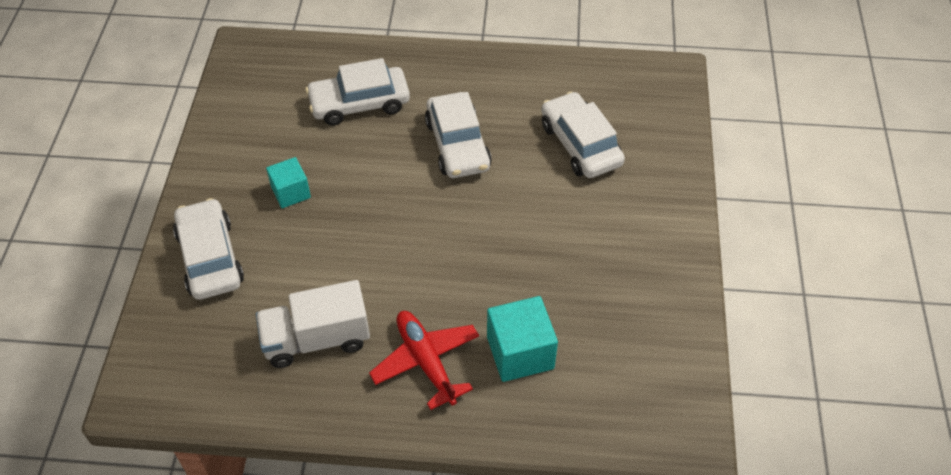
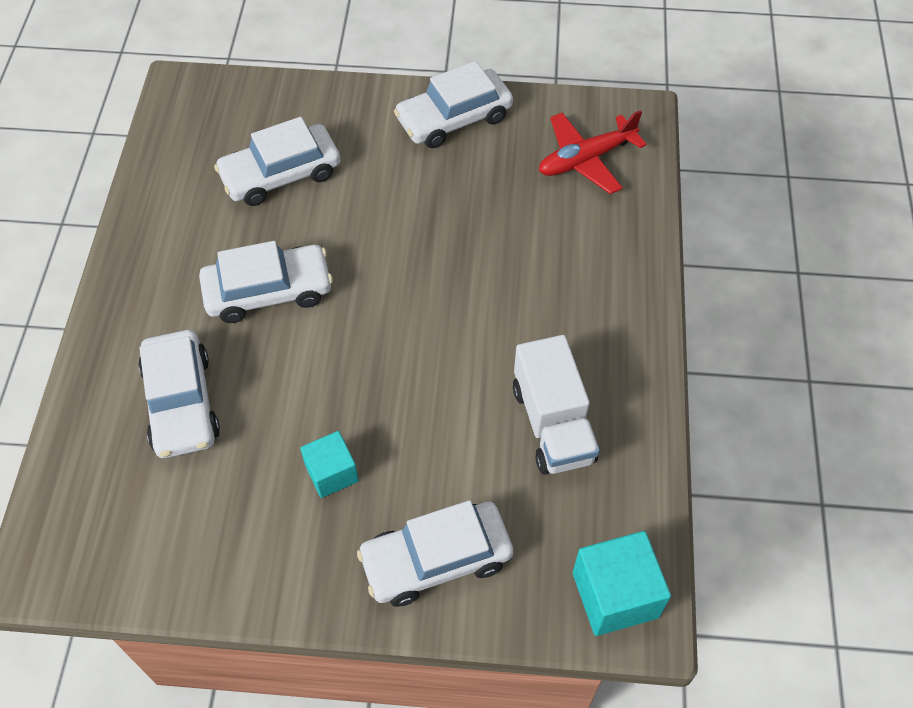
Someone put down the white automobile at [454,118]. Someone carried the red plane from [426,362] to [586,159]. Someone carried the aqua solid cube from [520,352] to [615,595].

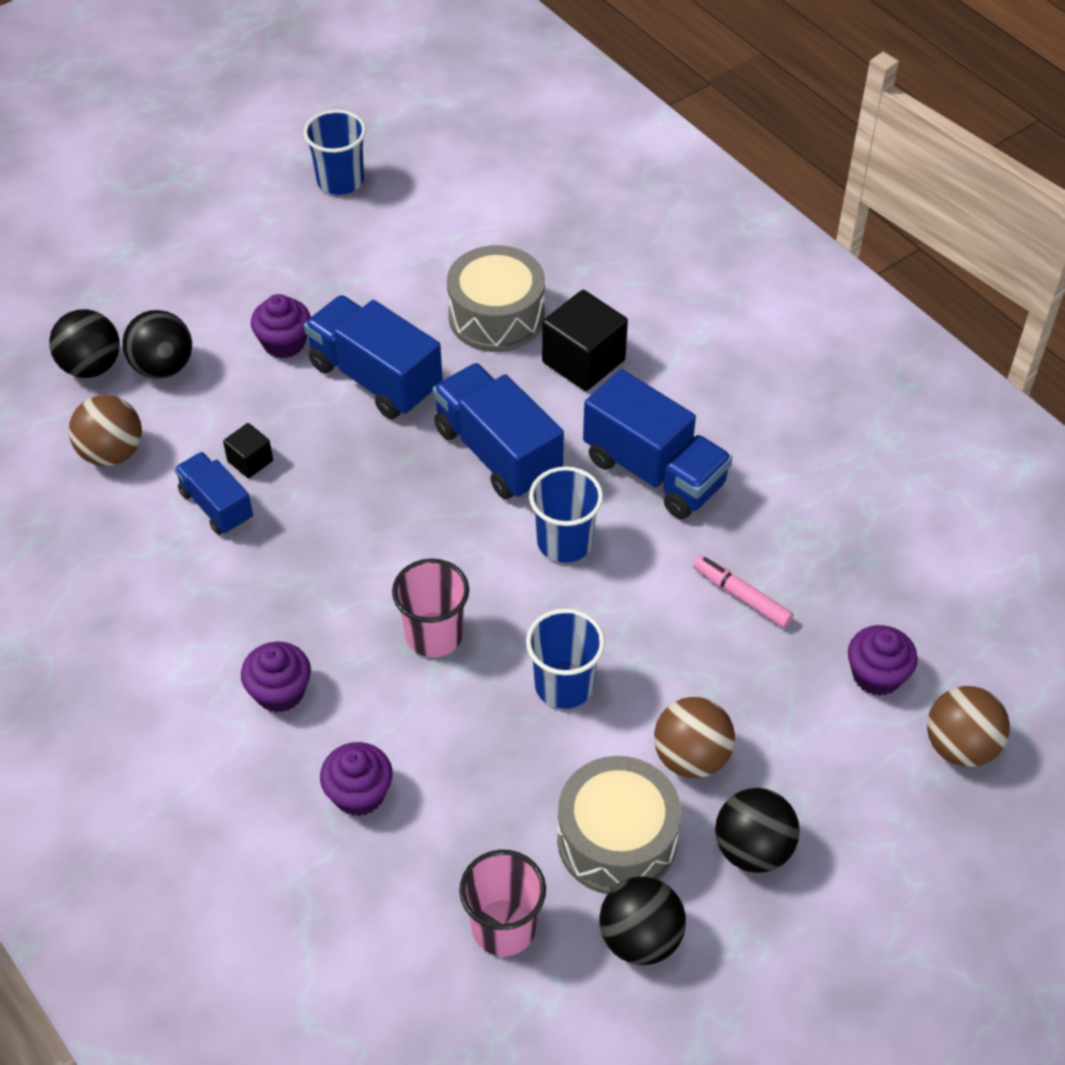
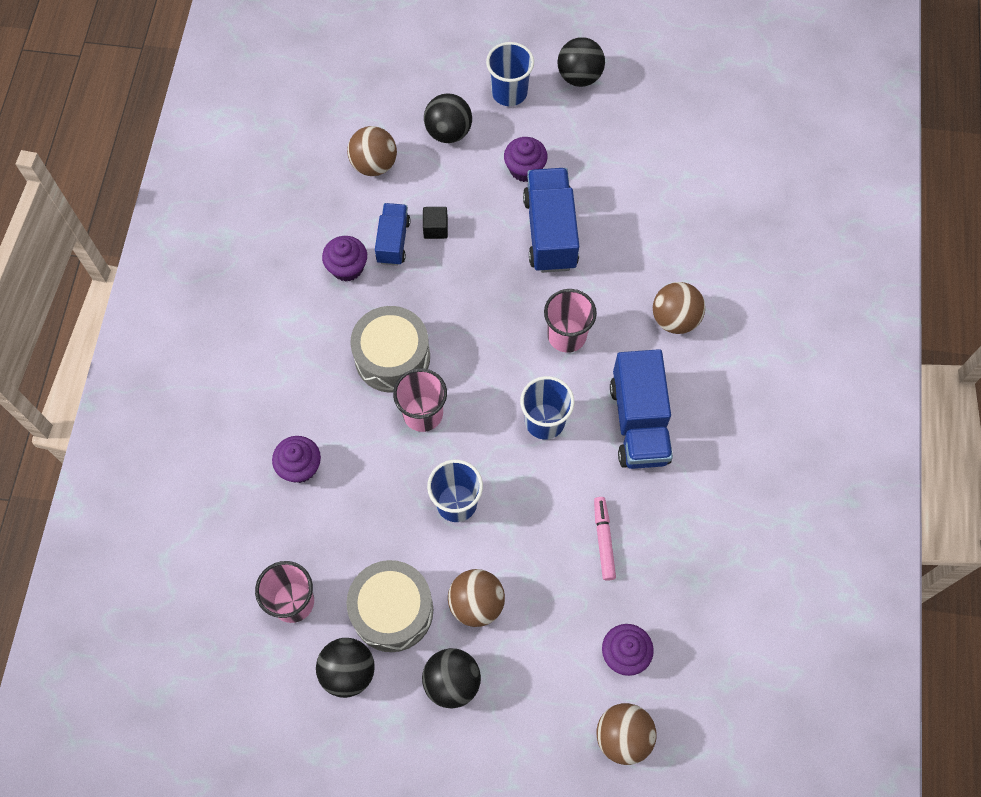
Someone carried the ebony play ball from [91,366] to [579,76]. Someone carried the royal purple muffin from [280,692] to [347,267]. Someone carried the blue beaker from [340,181] to [509,92]. Someone carried the gray toy drum from [496,316] to [392,357]. Someone swapped the blue toy truck at [498,453] for the rose-pink beaker at [566,335]. Someone swapped the ebony solid cube at [583,361] for the dark brown play ball at [675,319].

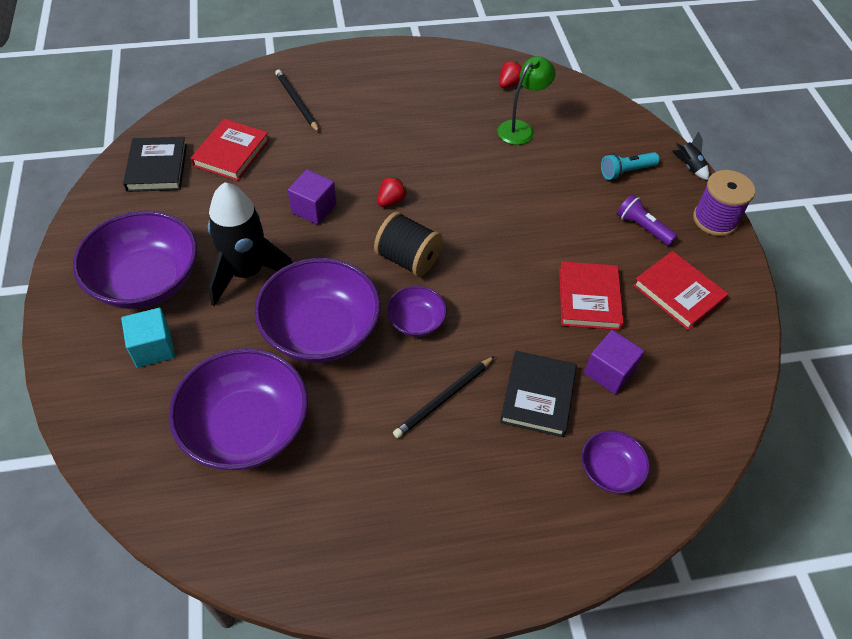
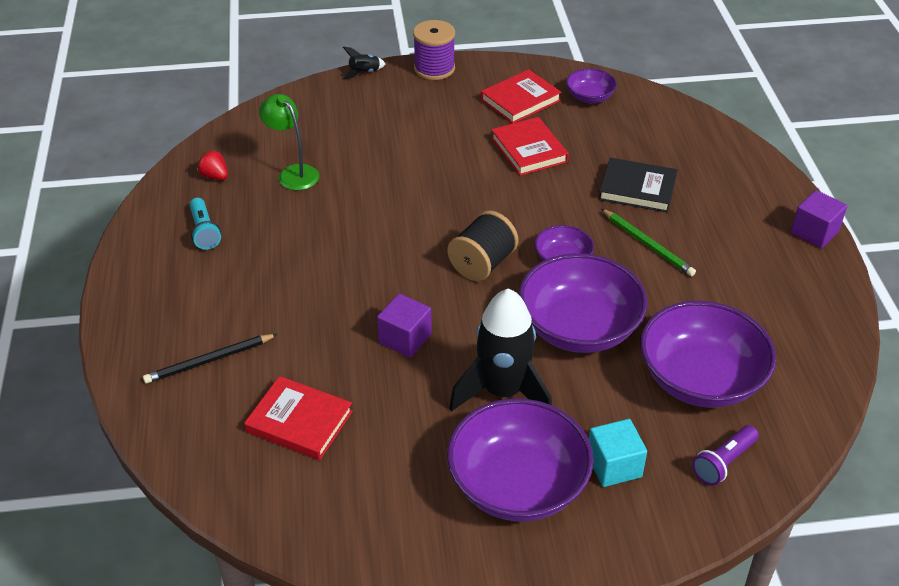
Someone took away the ebony hardcover at [157,167]. Someone took away the red strawberry at [391,201]. Someone carried the royal purple deep dish from [610,470] to [589,97]. Someone carried the royal purple solid cube from [609,372] to [814,232]. Someone carried the aqua torch from [626,171] to [204,231]. Someone carried the royal purple torch from [642,228] to [723,462]. Someone repainted the ebony lead pencil at [444,398], which became the green lead pencil at [647,244]. Someone rotated the red hardcover at [589,298] by 60 degrees clockwise.

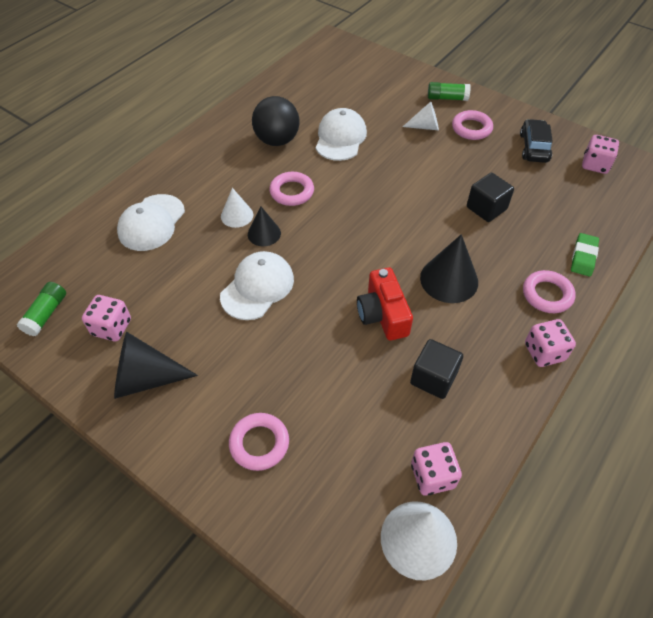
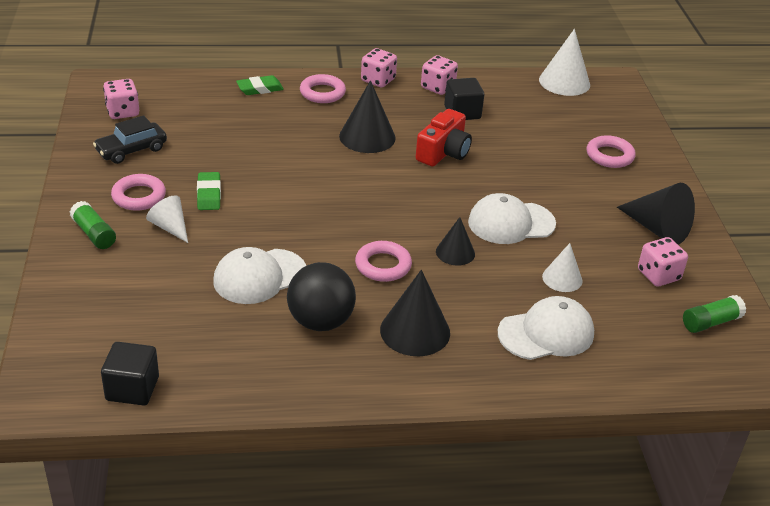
Someone put down the green eraser at [209,194]. Someone put down the ebony solid cone at [415,331]. Someone carried the white solid cone from [237,215] to [562,278]. Someone carried the rose-pink die from [432,476] to [438,87]. Someone carried the ebony solid cube from [486,208] to [132,388].

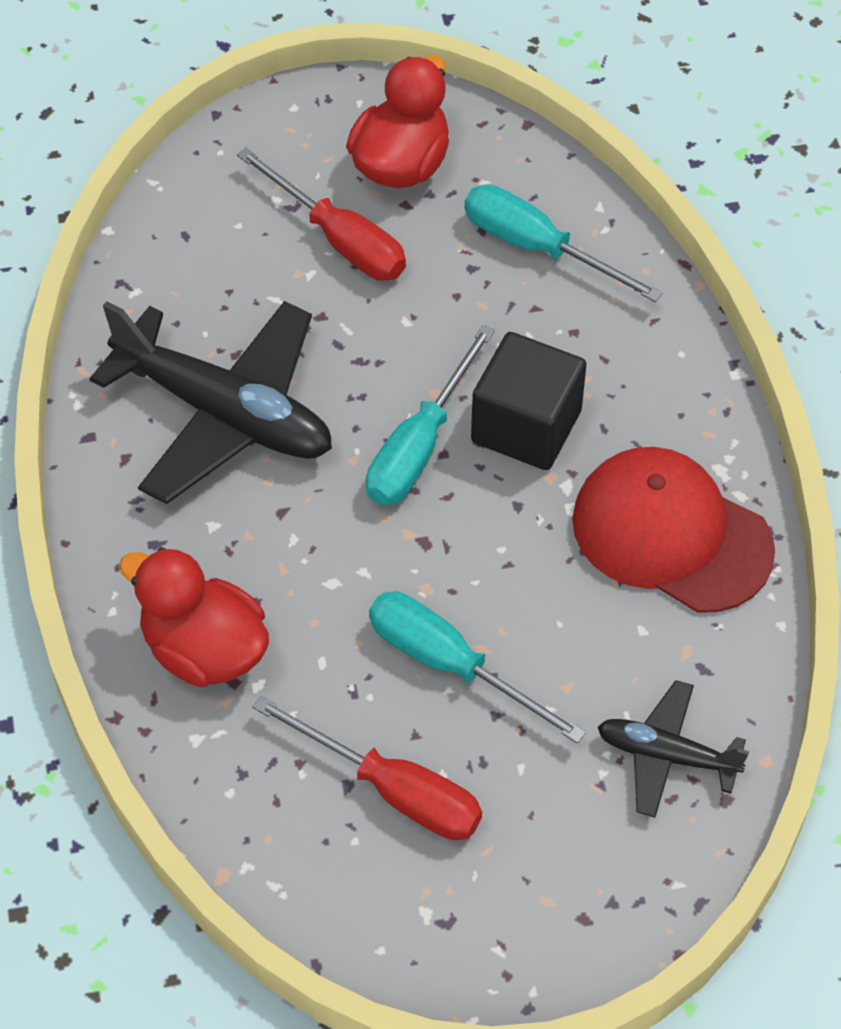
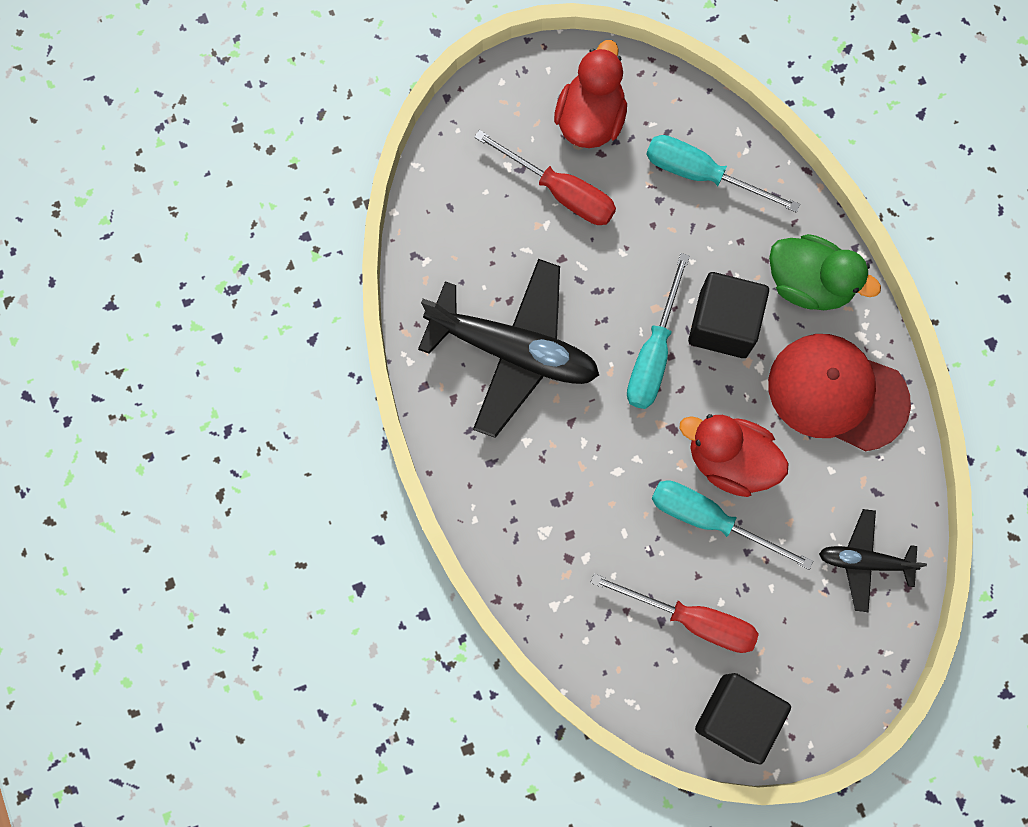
Someone put down the ebony solid cube at [736,718]. Someone put down the green duck at [809,283]. Someone carried the red duck from [204,650] to [729,460].

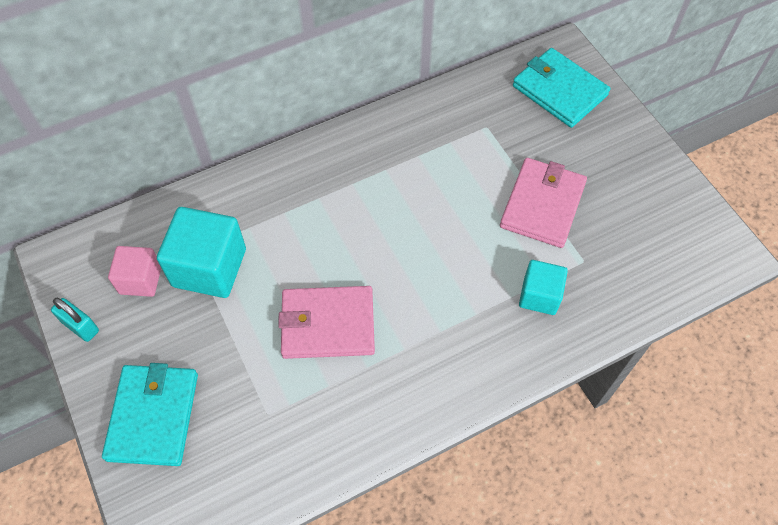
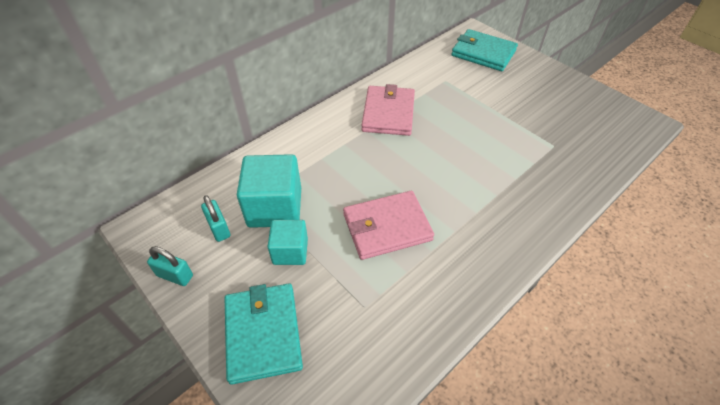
Someone carried the rose-pink wallet from [542,205] to [388,113]. Someone carried the aqua solid cube from [539,296] to [290,251]. Someone swapped the rose-pink solid cube at [140,280] for the aqua padlock at [219,228].

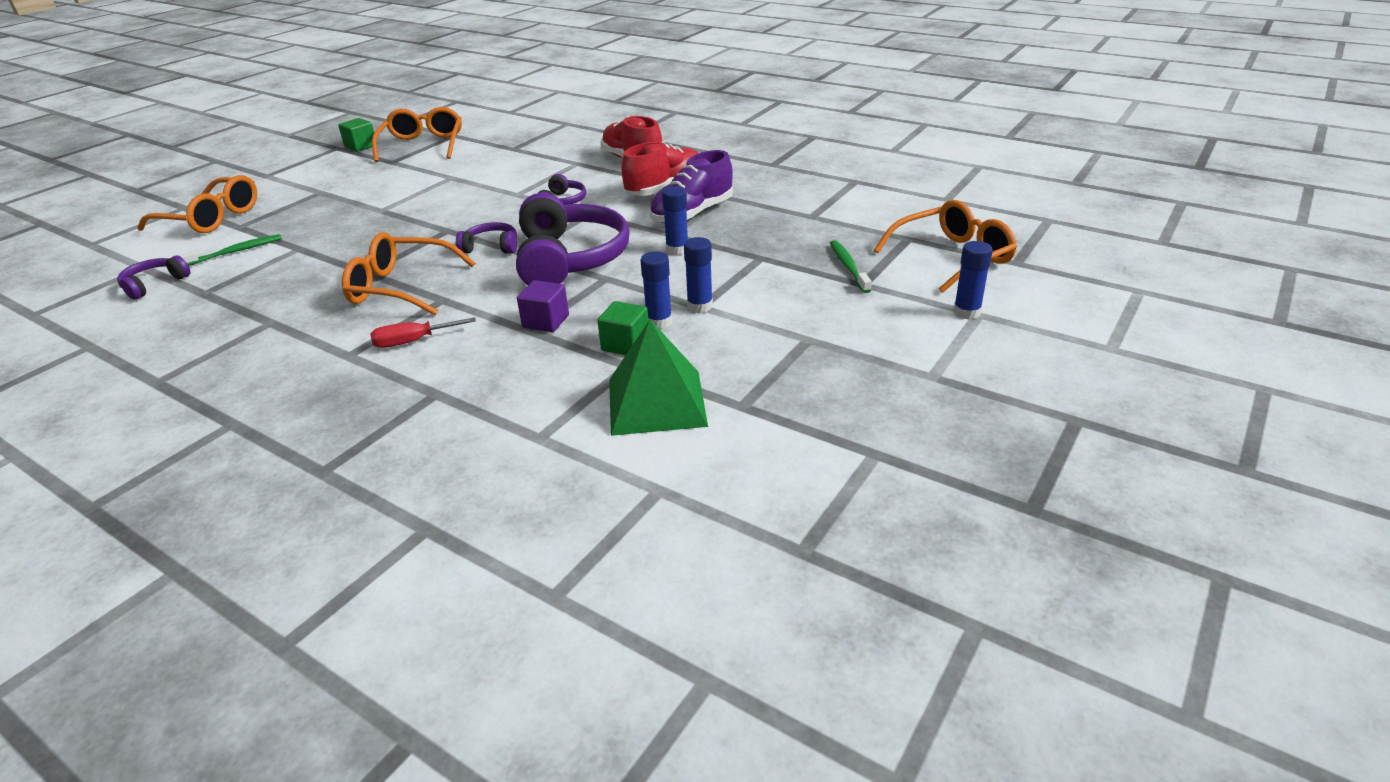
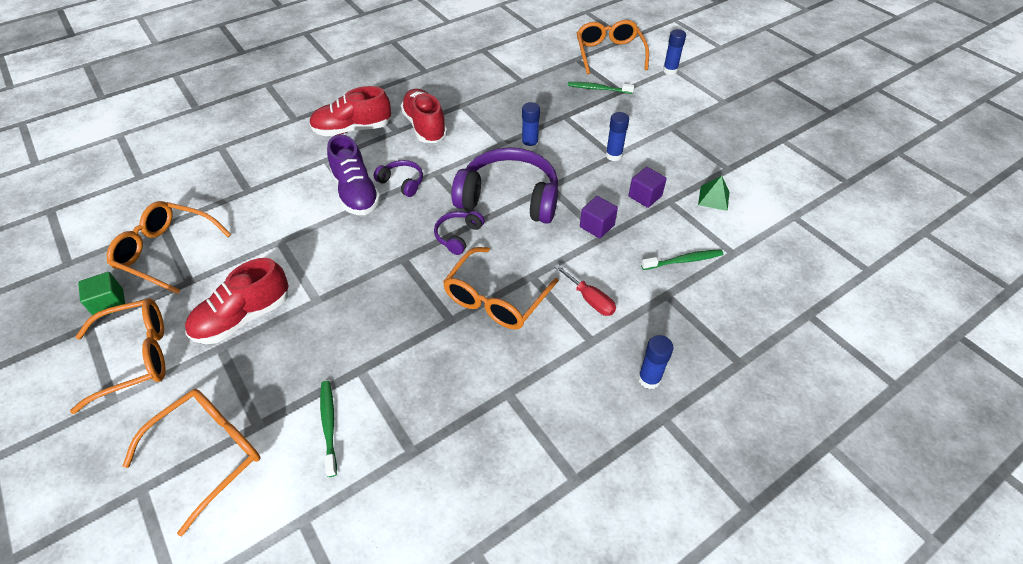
Someone took away the royal purple headphones at [154,284]. Someone put down the orange spectacles at [135,357]. Someone put down the red shoe at [243,317]. Someone put down the green tooth brush at [683,260]. Someone carried the blue glue from [659,322] to [649,379]. Someone carried the royal purple shoe from [692,214] to [356,193]. Someone repainted the green solid cube at [625,344], which became the royal purple solid cube at [645,196]. Someone rotated the red hand screwdriver at [413,341] by 45 degrees counterclockwise. Someone scaled the green solid pyramid at [656,402] by 0.51.

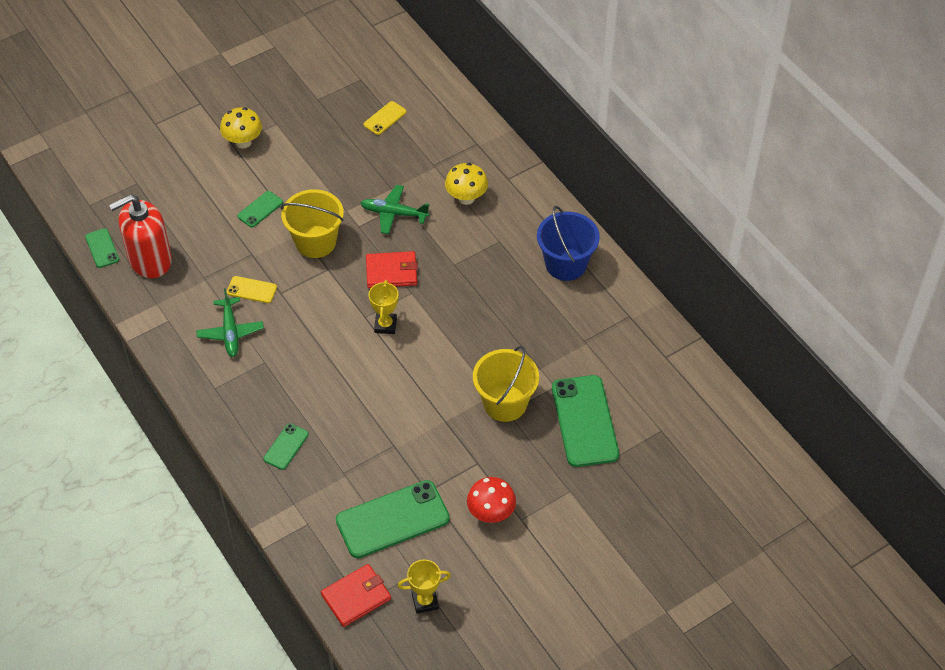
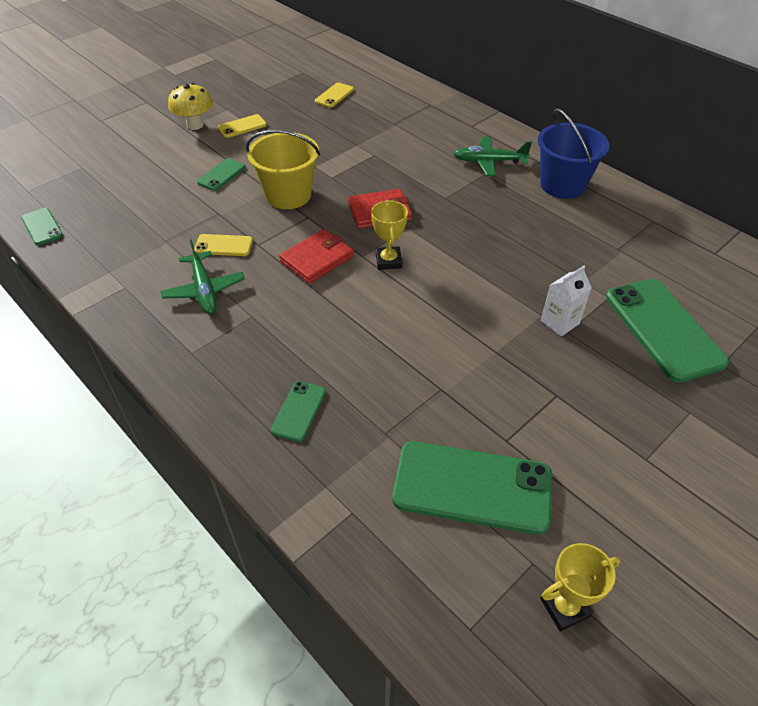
Someone took away the red soap pump at [150,260]. Someone took away the golden toadstool at [466,198]. Someone took away the red toadstool at [491,513]. Someone put down the golden smartphone at [242,126]. Someone carried the red wallet from [356,597] to [317,259]. Someone carried the green plane from [394,213] to [489,162]. Someone swapped the golden pail at [505,403] for the white carton at [560,322]. Someone rotated the green smartphone at [392,519] by 45 degrees clockwise.

